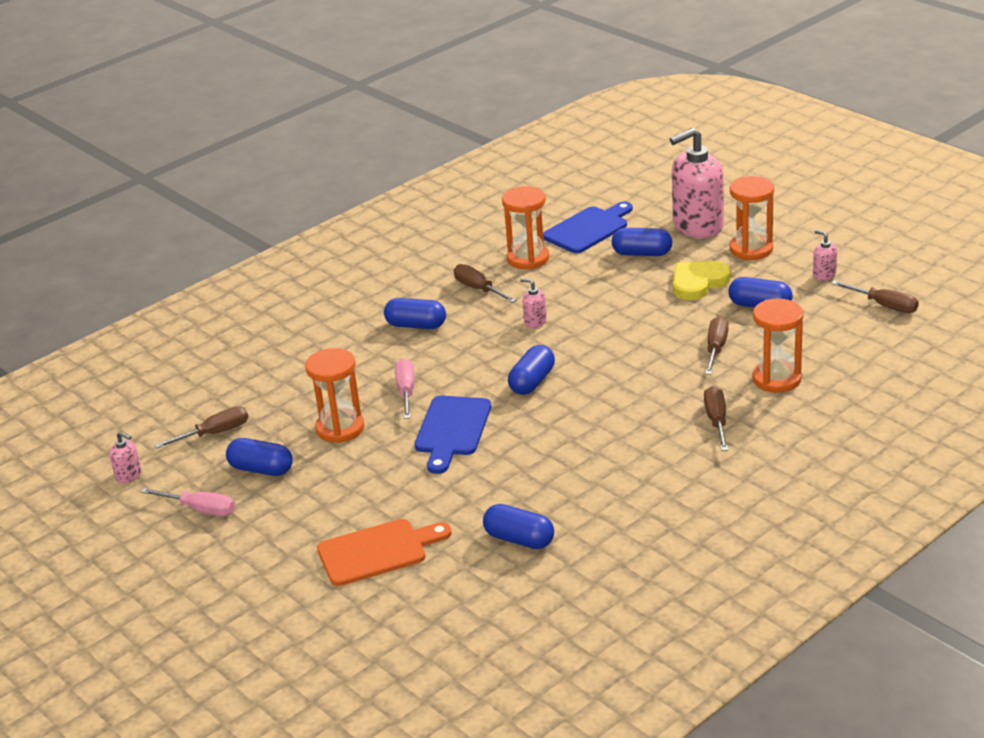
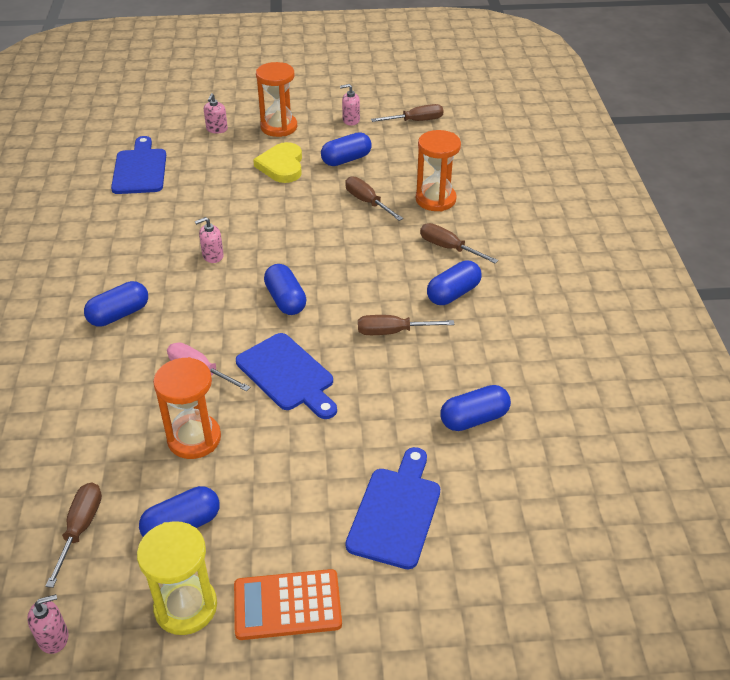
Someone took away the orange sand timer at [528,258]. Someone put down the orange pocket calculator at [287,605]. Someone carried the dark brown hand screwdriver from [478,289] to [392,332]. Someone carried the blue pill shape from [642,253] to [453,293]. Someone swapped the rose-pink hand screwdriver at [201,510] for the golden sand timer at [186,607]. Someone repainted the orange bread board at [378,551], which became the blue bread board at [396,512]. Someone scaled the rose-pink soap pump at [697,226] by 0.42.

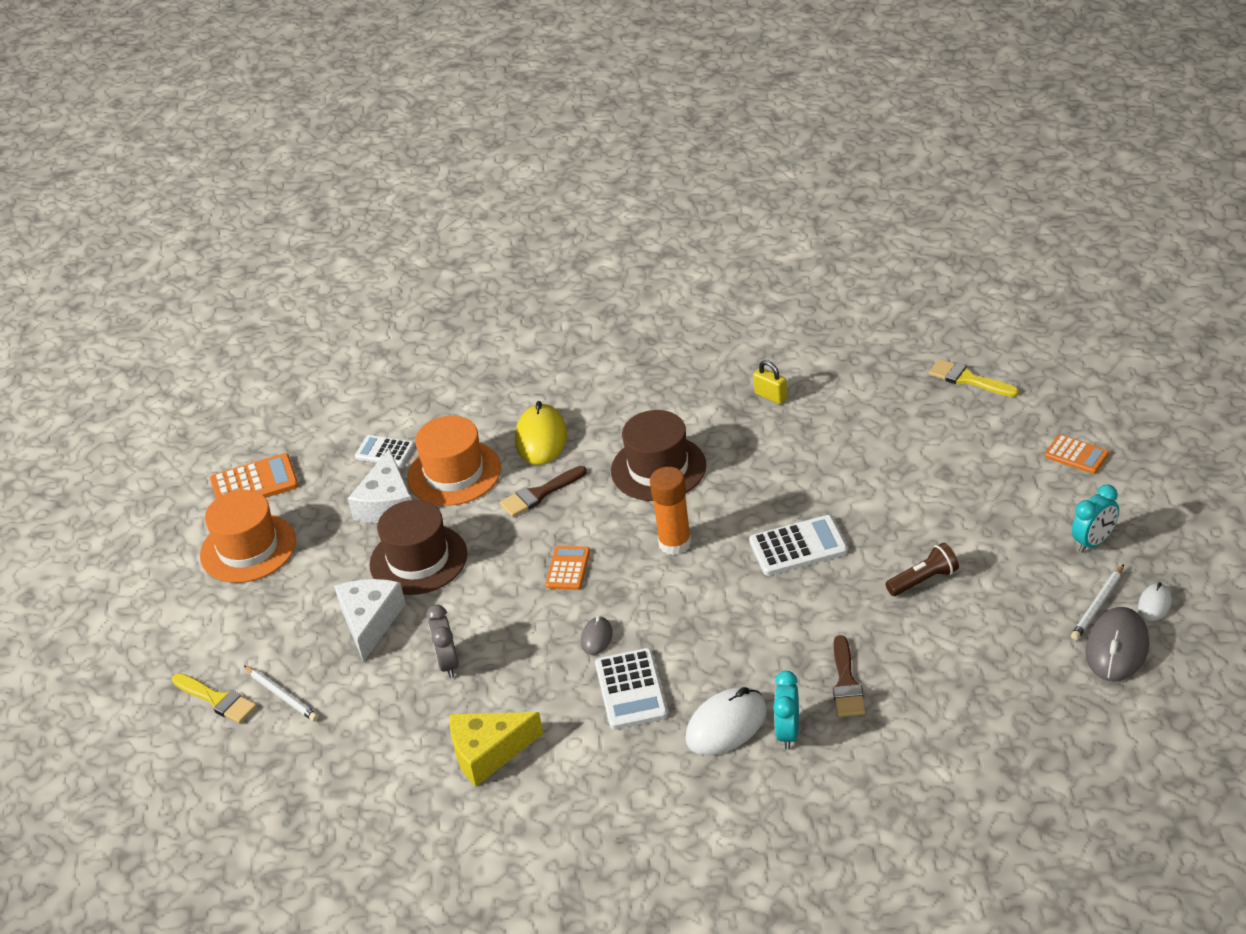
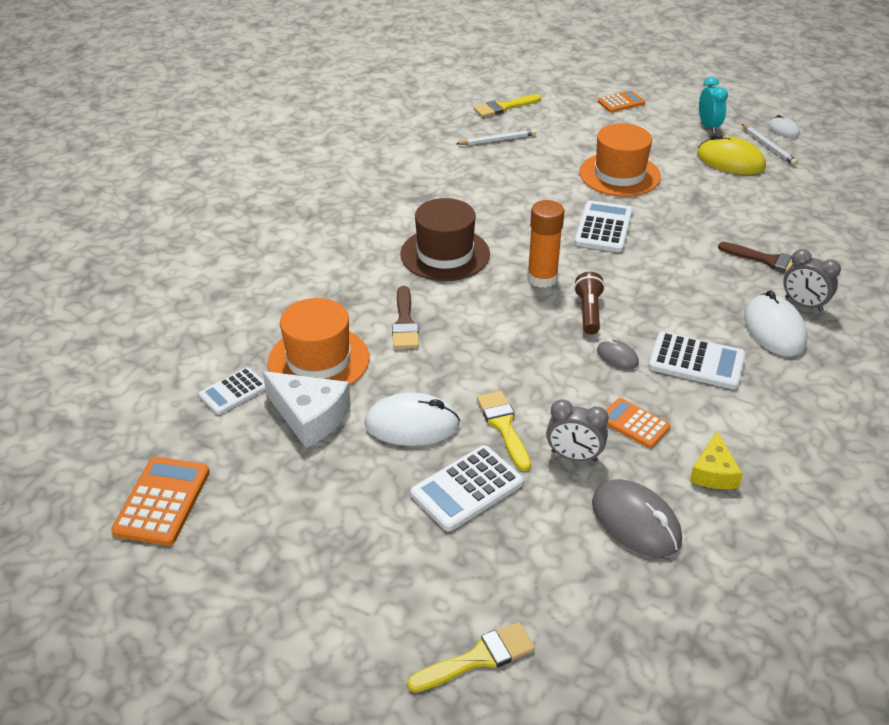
Someone took away the golden padlock at [771,396]. Someone put down the golden paint brush at [504,426]. Someone carried the orange tall hat from [248,548] to [619,174]. Someone carried the white lead pencil from [282,695] to [497,140]. Someone carried the golden mouse from [541,438] to [730,161]. Someone carried the orange pocket calculator from [568,568] to [634,423]. Someone carried the dark brown torch from [924,580] to [588,312]. Someone carried the gray mouse from [1117,648] to [636,522]. Someone swapped the white cheese at [370,621] for the white pocket calculator at [467,489]. Someone swapped the dark brown tall hat at [418,559] for the white mouse at [412,424]. Someone repainted the aqua alarm clock at [788,733], which became the gray alarm clock at [803,304]. Someone scaled the golden cheese at [488,752] by 0.63.

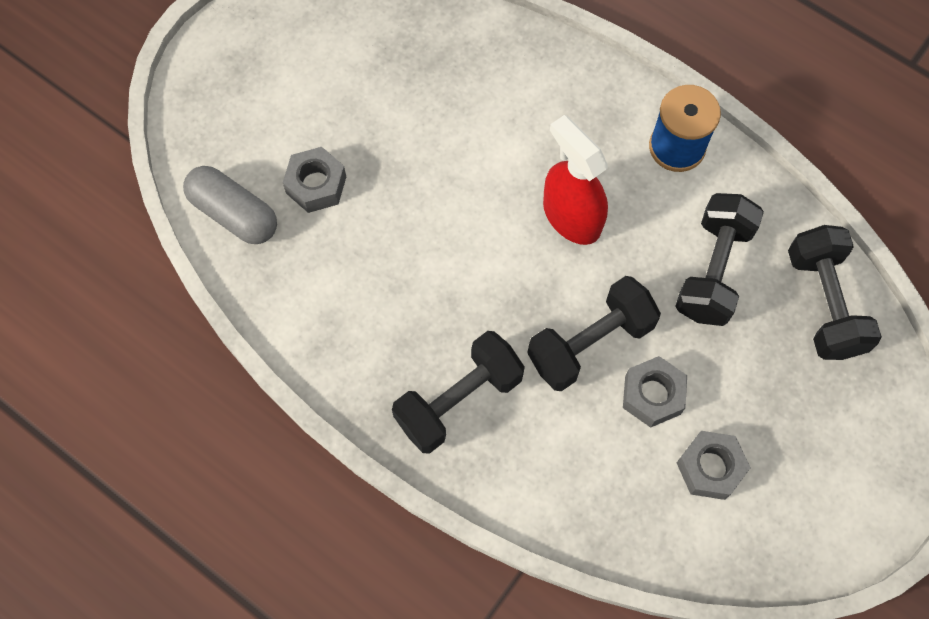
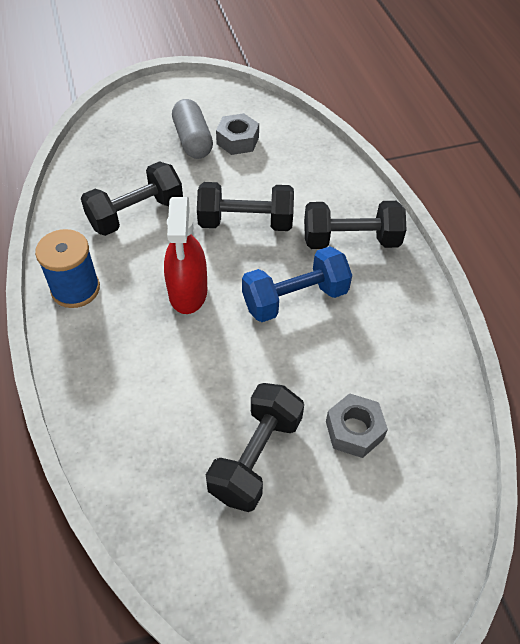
Someone took away the gray nut at [652,395]. Someone put down the blue dumbbell at [295,299]. Someone carried the gray pill shape from [234,214] to [193,140]. Someone carried the ebony dumbbell from [824,303] to [256,457].

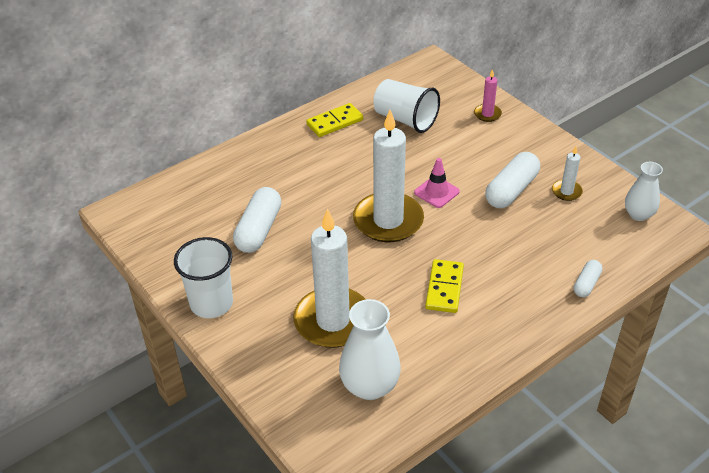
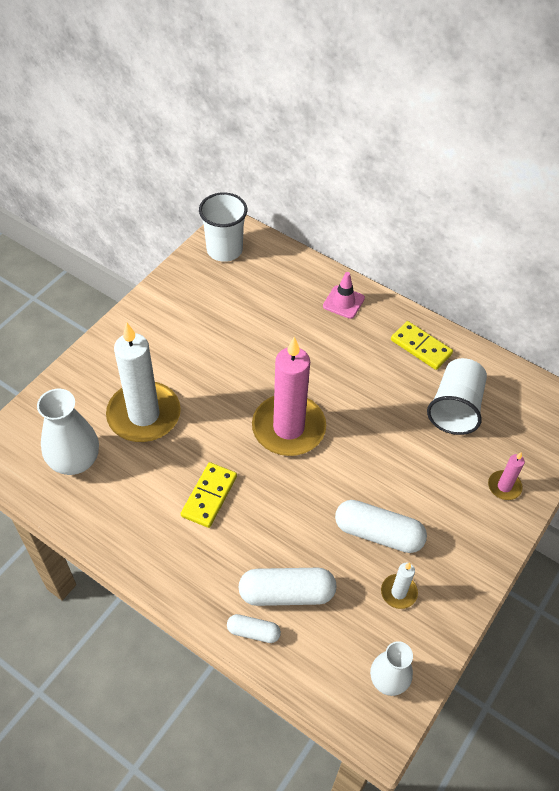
Someone carried the white beaker from [211,303] to [224,250]. Someone carried the white pill shape from [259,230] to [287,593]. Someone carried the rose-pink safety cone from [436,192] to [343,302]. Someone repainted the white wax candle at [388,220], which became the rose-pink wax candle at [288,428]. Someone rotated the golden domino piece at [444,288] by 60 degrees counterclockwise.

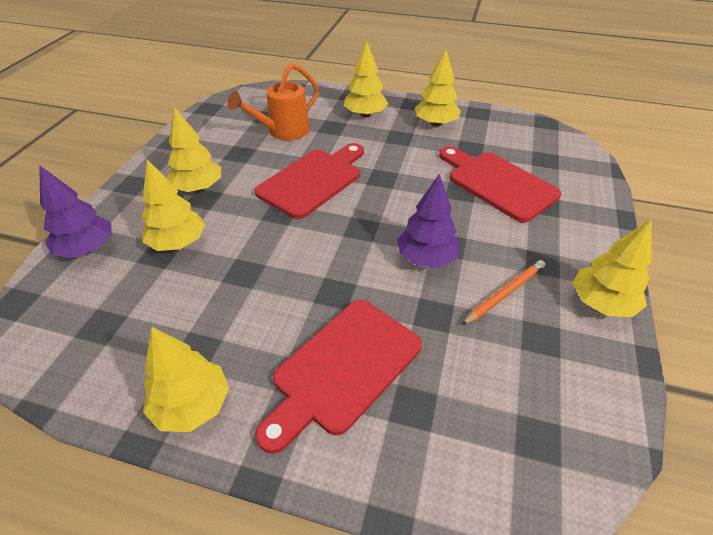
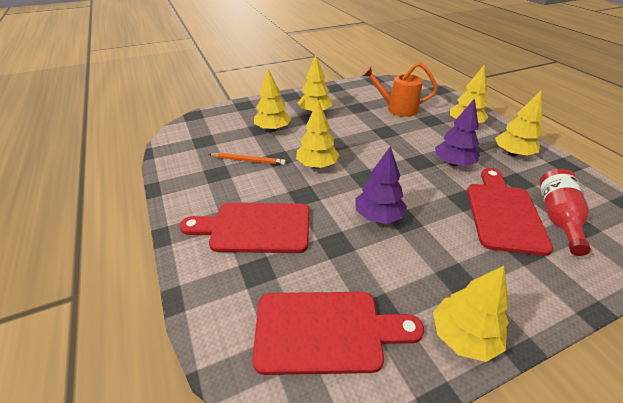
Someone put down the red drink bottle at [557,217]. Someone carried the royal purple fir tree from [87,249] to [453,163]. Someone carried the golden fir tree from [192,405] to [317,165]. Someone carried the red bread board from [313,180] to [326,331]. Someone carried the orange lead pencil from [504,293] to [248,160].

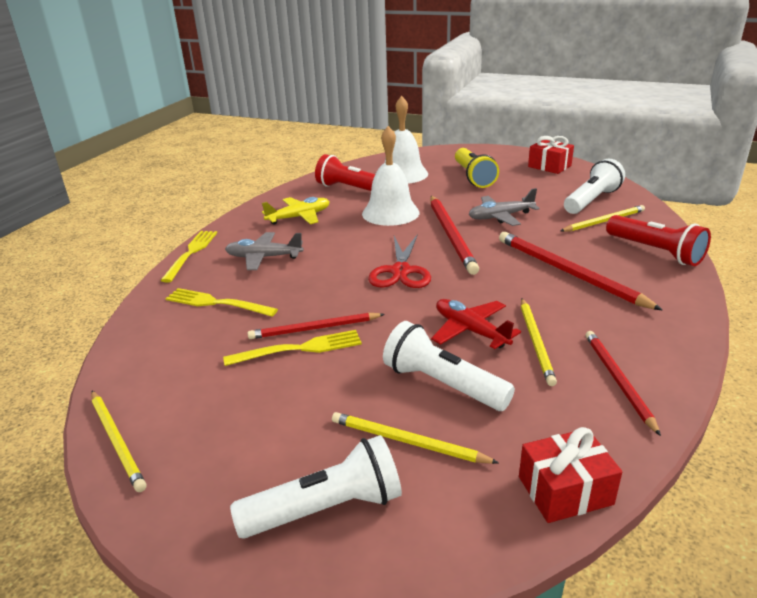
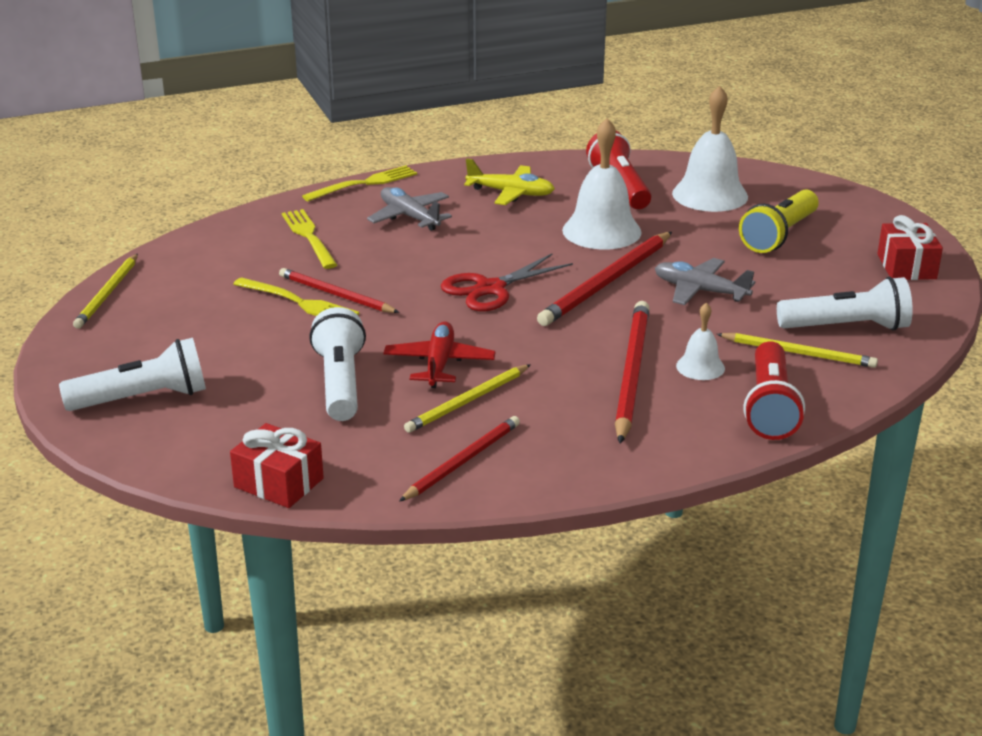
Someone took away the golden lead pencil at [407,441]. Someone put down the white hand bell at [700,367]. Someone rotated the white torch at [326,509] by 45 degrees counterclockwise.

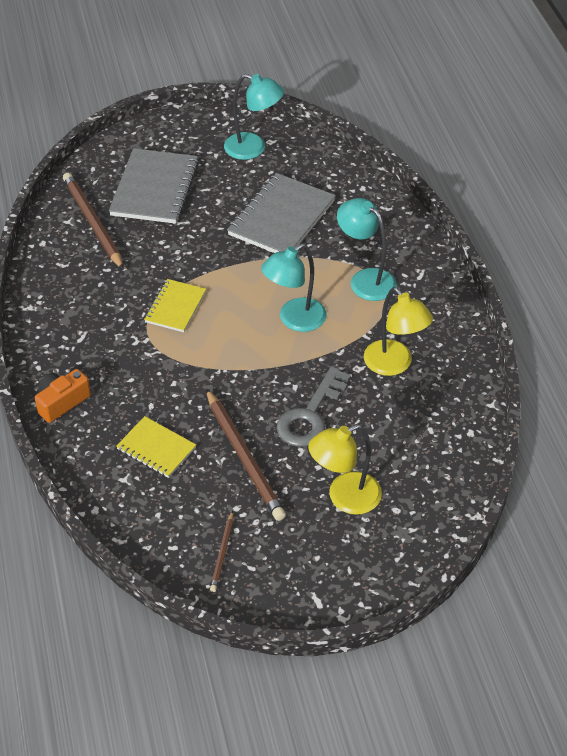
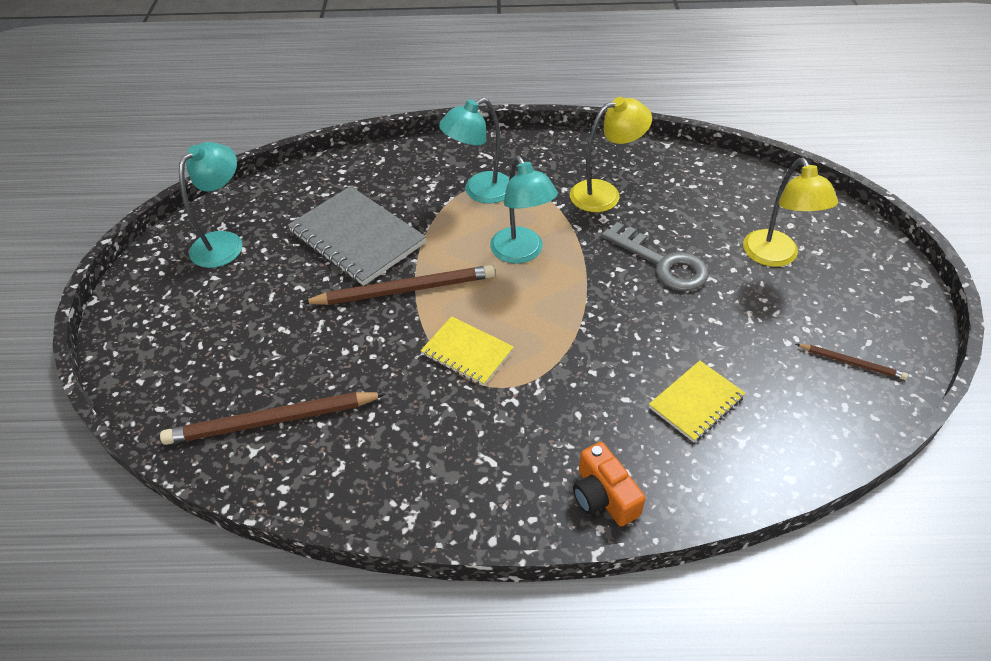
Someone took away the gray exercise book at [155,189]. Someone carried the dark brown lead pencil from [244,457] to [404,290].

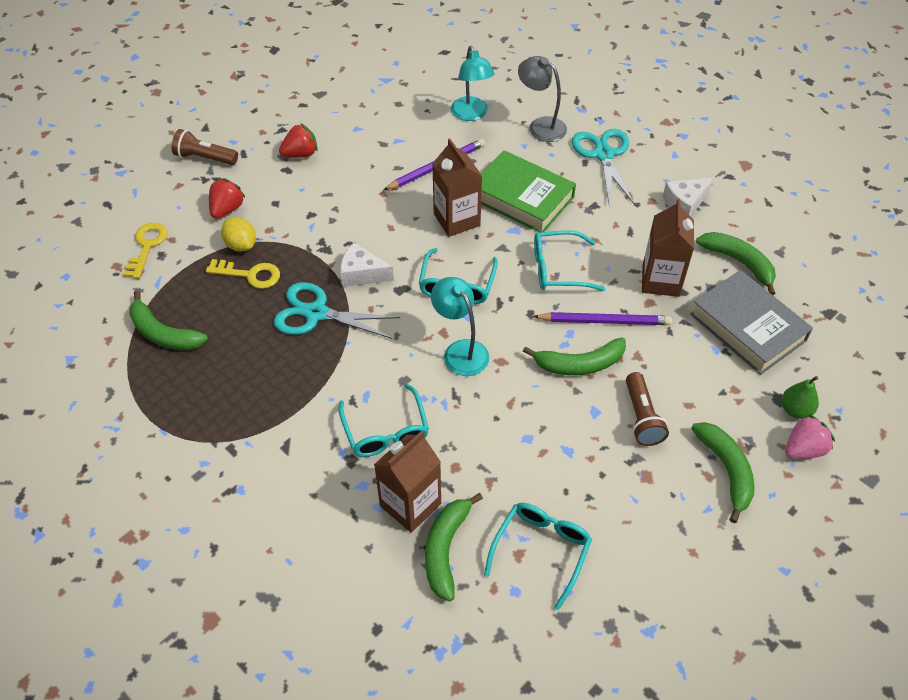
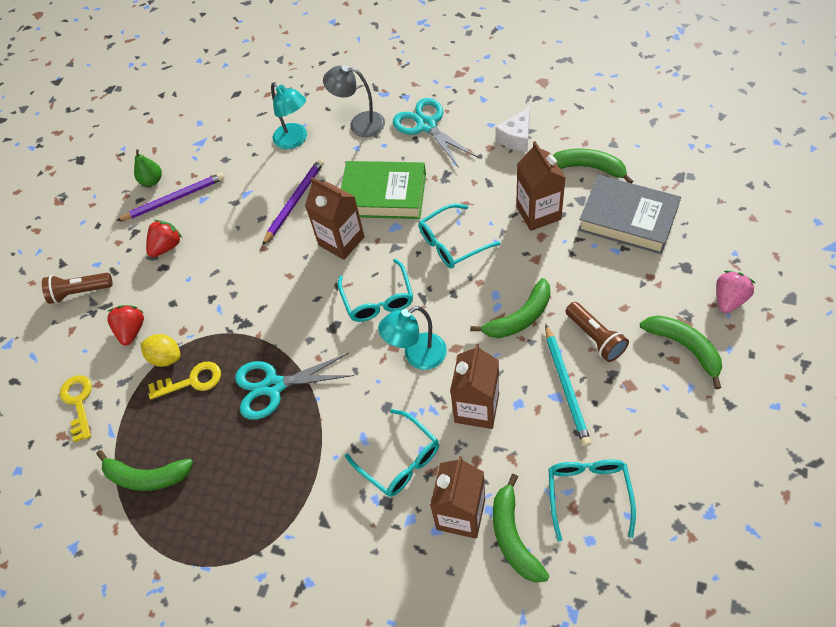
Someone took away the white cheese at [362,274]. Someone put down the dark brown carton at [476,408]. Someone put down the aqua lead pencil at [566,386]. Someone carried the royal purple lead pencil from [604,321] to [174,199]. Someone carried the green toy pear from [795,410] to [152,181]. Someone rotated the aqua lamp at [460,351] by 60 degrees counterclockwise.

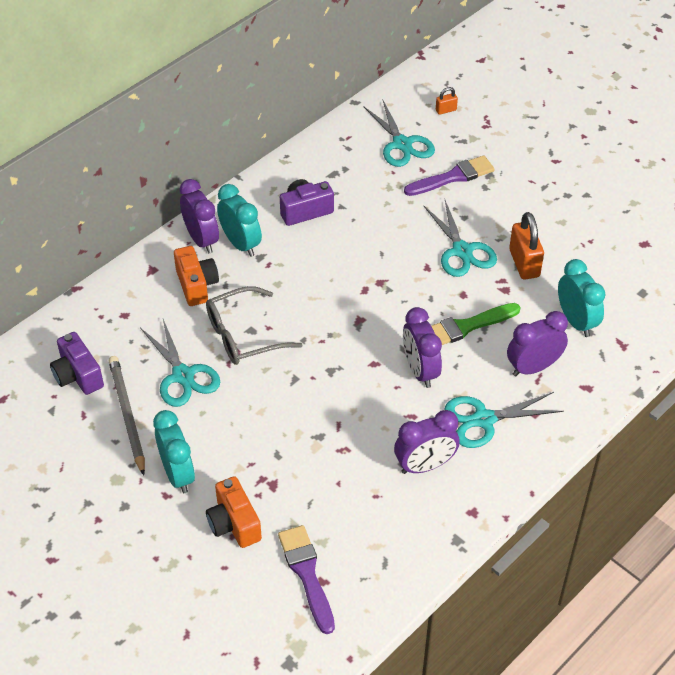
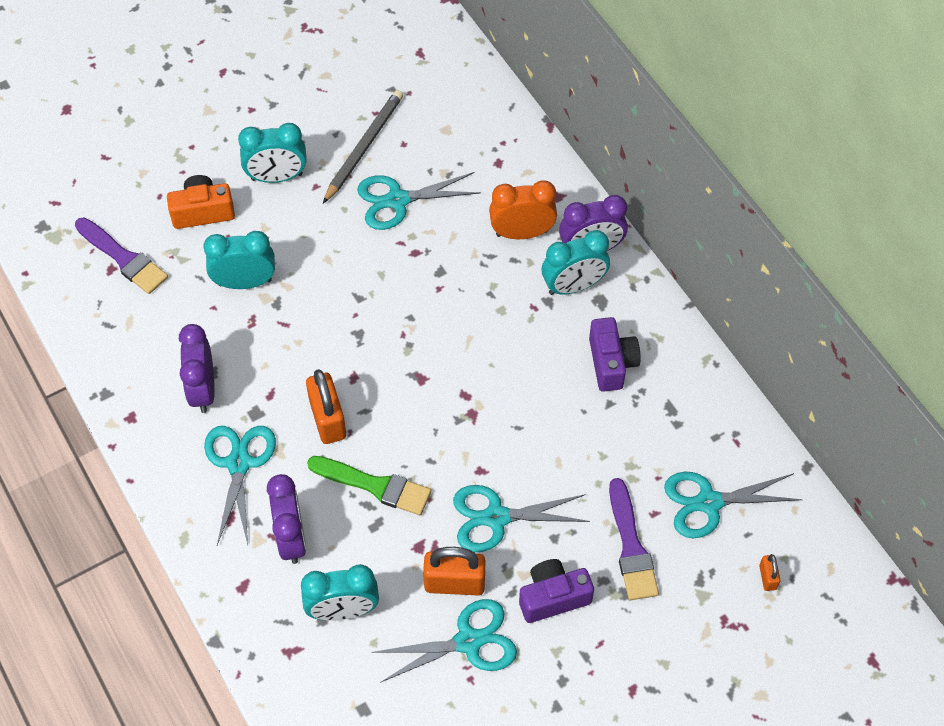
Someone took away the gray spectacles at [243,335]. Someone put down the aqua alarm clock at [245,282]. Someone put down the aqua pair of scissors at [468,641]. Someone carried the royal purple photo camera from [78,375] to [553,597]. Someone swapped the orange photo camera at [196,285] for the orange alarm clock at [522,233]. Someone swapped the royal purple alarm clock at [420,371] for the orange padlock at [327,419]. Someone rotated the gray lead pencil at [127,415] by 60 degrees counterclockwise. Someone rotated the royal purple paint brush at [307,574] by 45 degrees clockwise. Someone rotated the green paint brush at [466,326] by 120 degrees clockwise.

